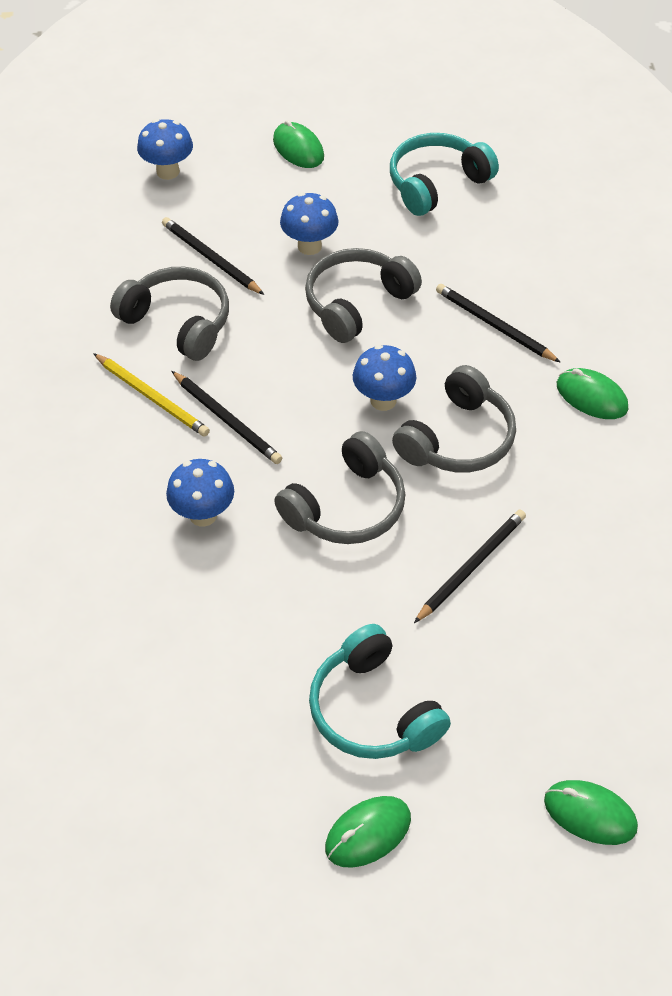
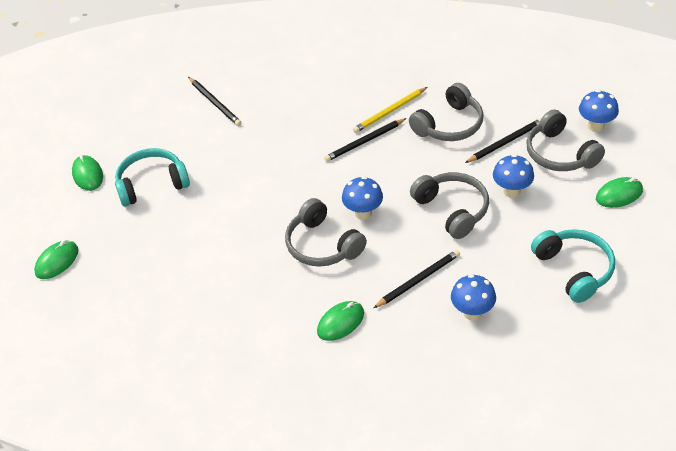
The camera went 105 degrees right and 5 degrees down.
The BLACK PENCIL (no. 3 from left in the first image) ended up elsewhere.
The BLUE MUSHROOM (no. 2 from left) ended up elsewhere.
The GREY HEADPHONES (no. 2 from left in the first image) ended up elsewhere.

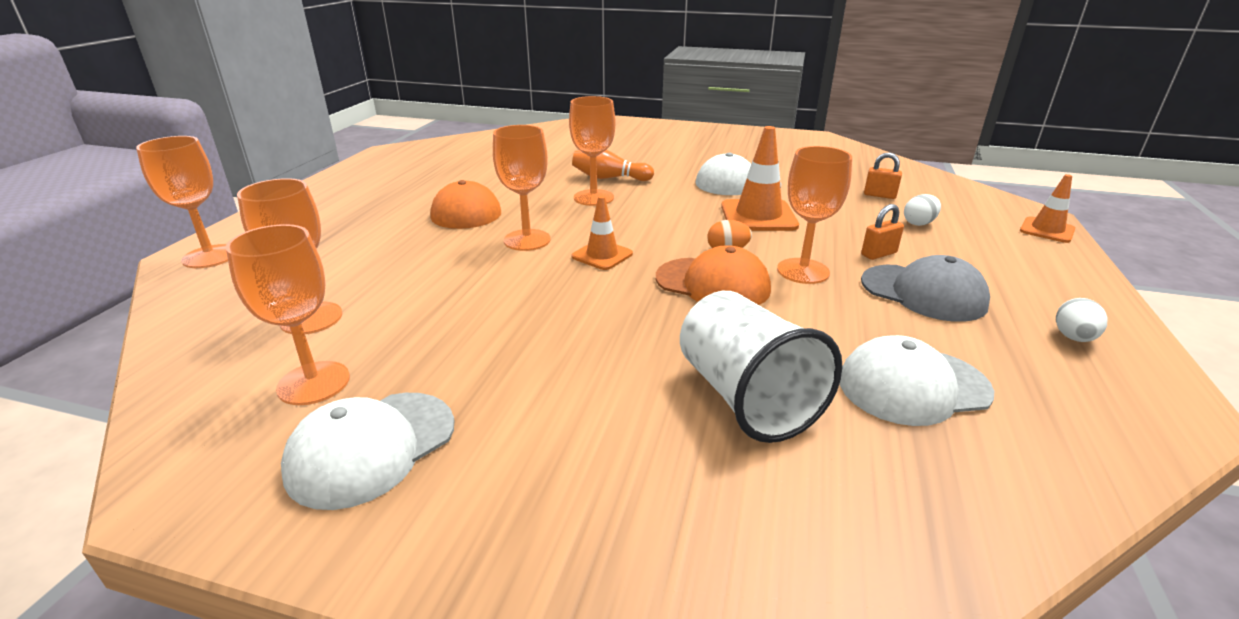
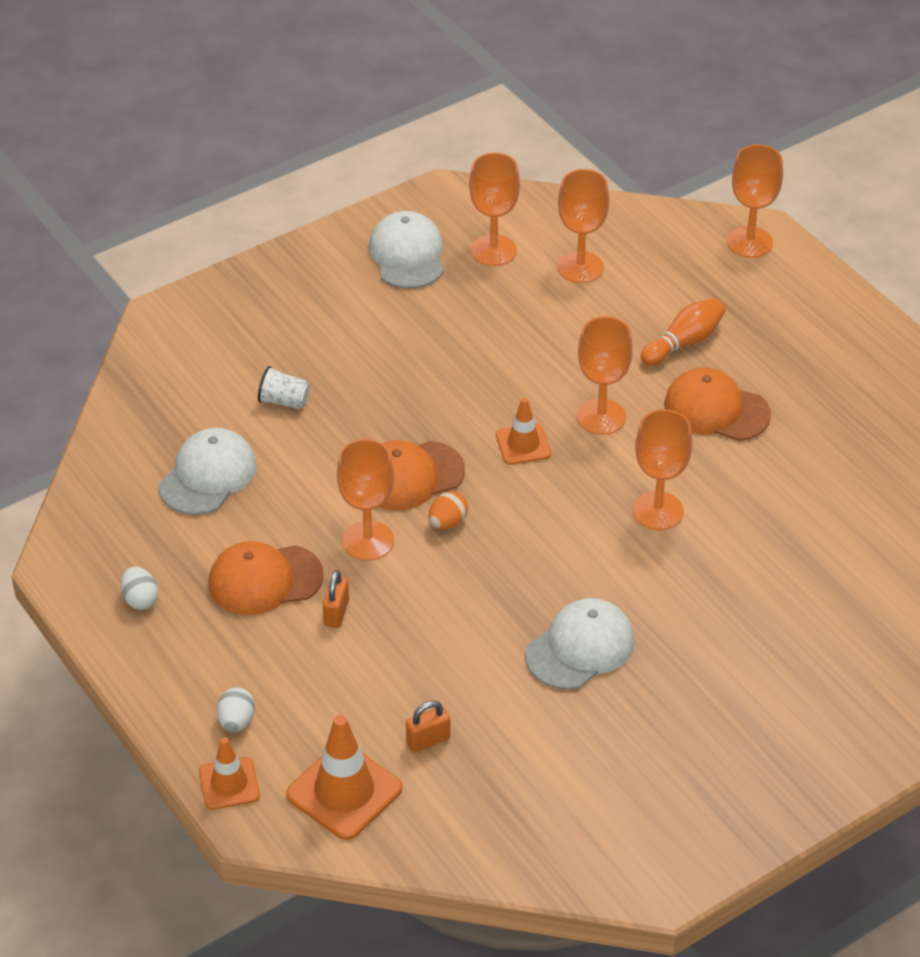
The camera went 130 degrees right and 15 degrees up.
What was the GREY CAP turned into the ORANGE CAP (no. 1 from left).
The WHITE EGG (no. 1 from left in the first image) ended up elsewhere.
The size of the WHITE CUP changed by a factor of 0.47.
The ORANGE TRAFFIC CONE (no. 2 from left) ended up elsewhere.
The ORANGE BOWLING PIN ended up elsewhere.

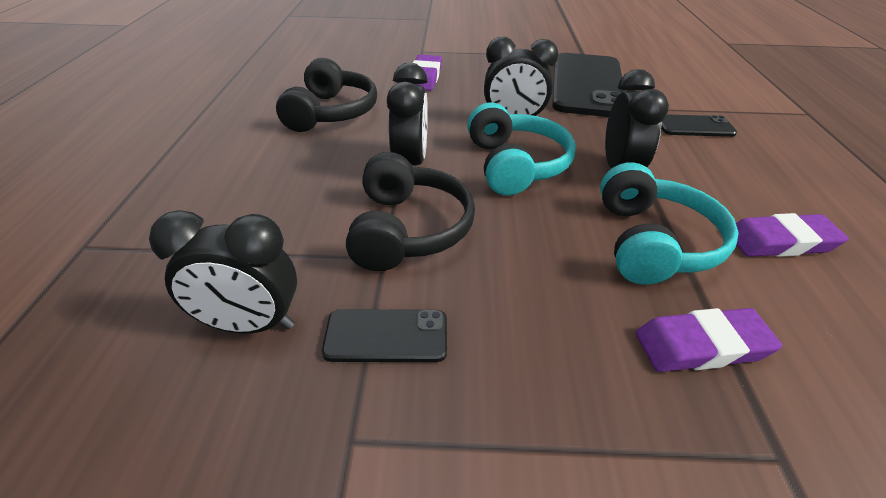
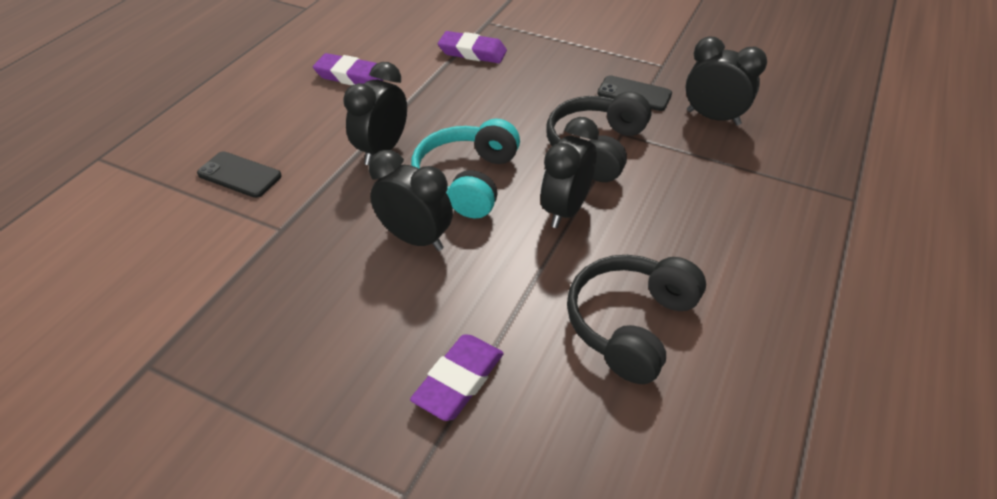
The camera went 155 degrees left and 5 degrees up.
The second view lost the BLACK PHONE (no. 2 from left).
The second view lost the TURQUOISE HEADPHONES (no. 2 from left).

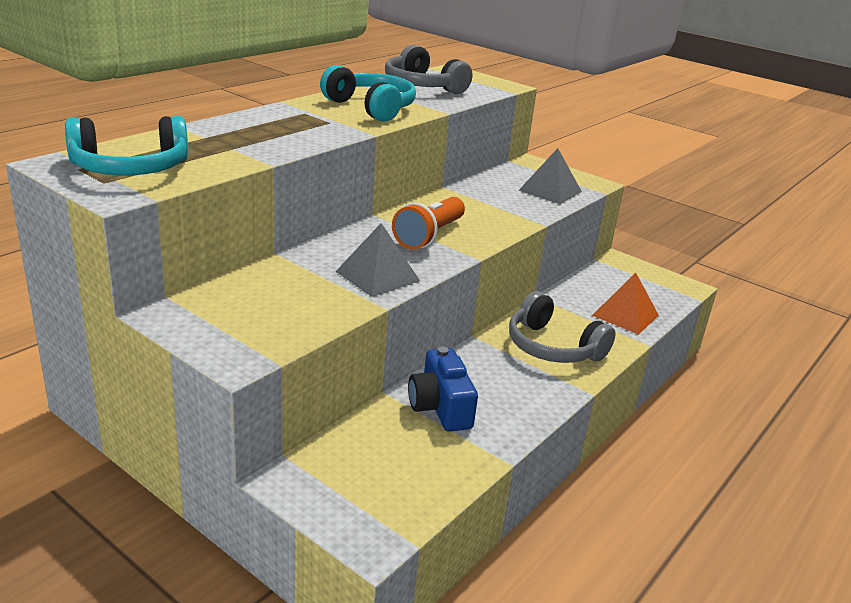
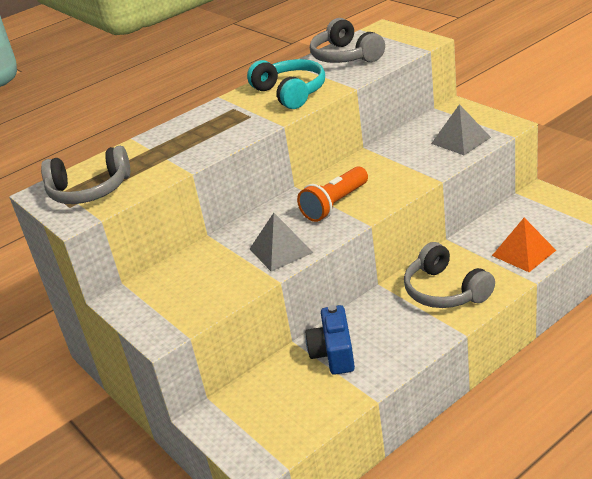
The camera went 20 degrees right and 5 degrees up.
What was the TURQUOISE HEADPHONES (no. 1 from left) turned into the GREY HEADPHONES (no. 1 from left).

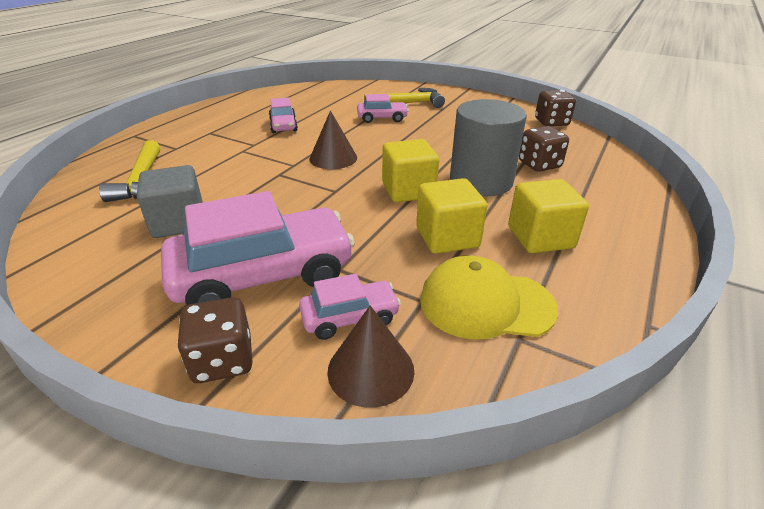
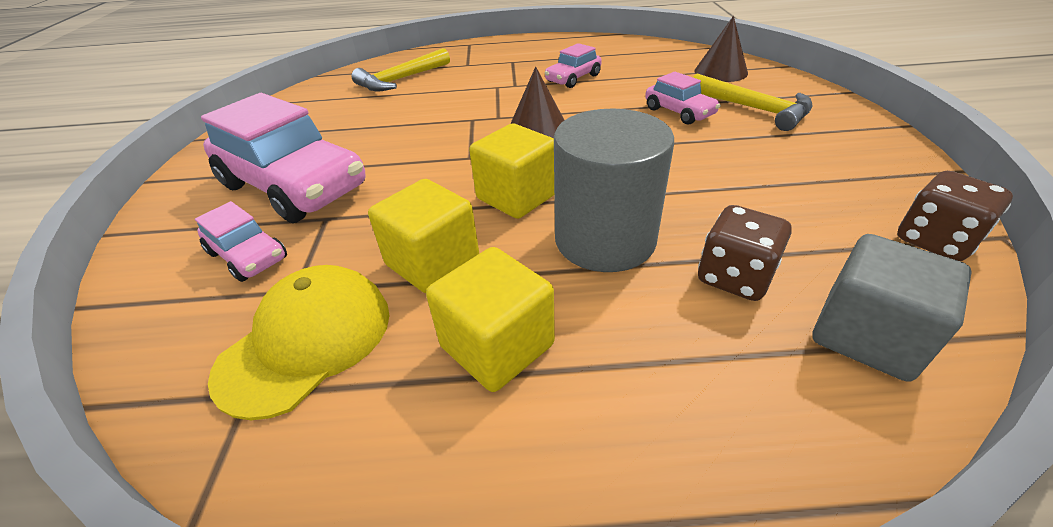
The camera went 60 degrees right and 5 degrees up.
The YELLOW CAP ended up facing another way, 60 degrees clockwise from before.
The BROWN CONE (no. 2 from left) ended up elsewhere.
The GREY CUBE ended up elsewhere.
The second view lost the BROWN DICE (no. 1 from left).

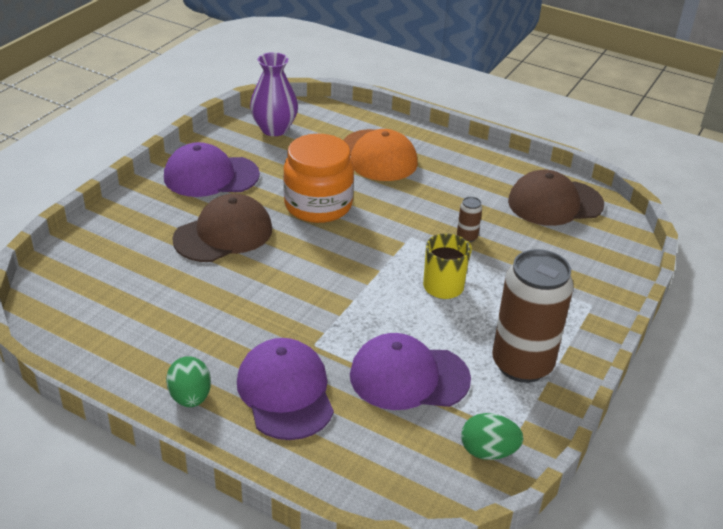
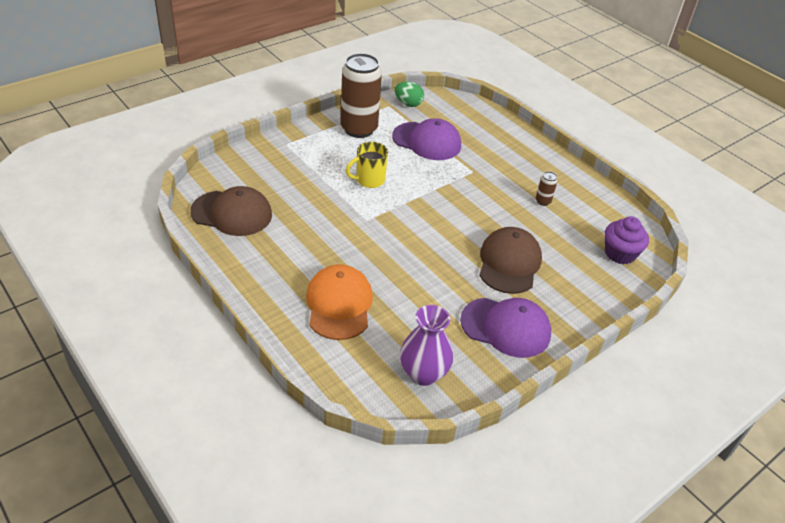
The camera went 160 degrees left and 5 degrees up.
The BROWN CAP (no. 1 from left in the first image) ended up facing another way, 120 degrees clockwise from before.
The BROWN CAN (no. 1 from left in the first image) ended up elsewhere.
The second view gained the PURPLE CUPCAKE.
The second view lost the GREEN EGG (no. 1 from left).
The second view lost the PURPLE CAP (no. 2 from left).
The second view lost the ORANGE JAR.

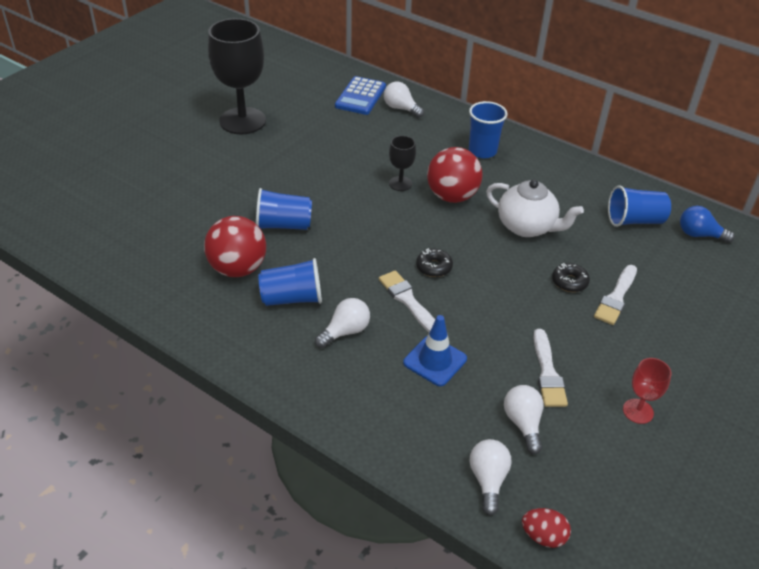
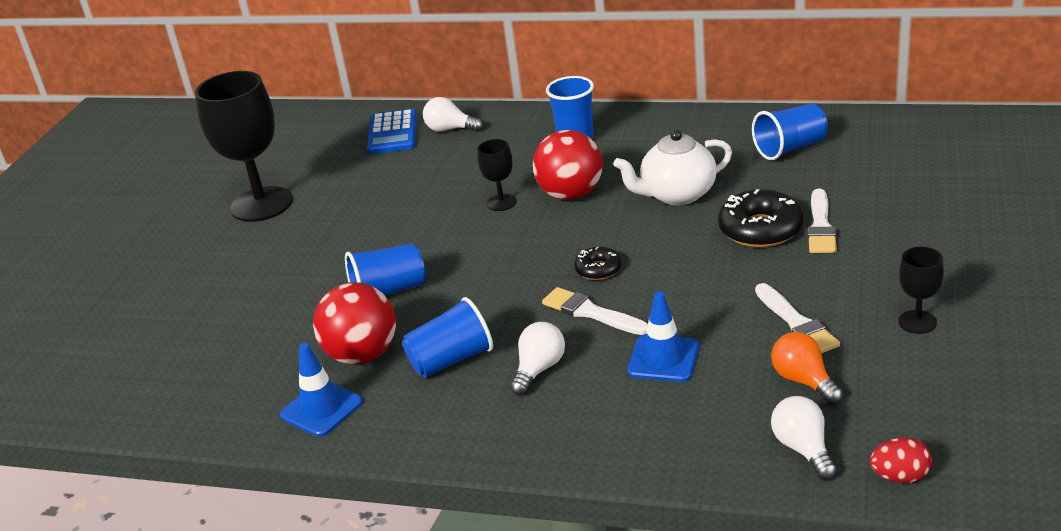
The camera went 15 degrees left and 10 degrees down.
The second view gained the BLUE TRAFFIC CONE (no. 1 from left).
The WHITE TEAPOT ended up facing another way, 150 degrees clockwise from before.
The size of the BLACK DONUT (no. 2 from left) changed by a factor of 1.81.
What was the WHITE LIGHT BULB (no. 4 from left) turned into the ORANGE LIGHT BULB.
What was the RED GOBLET turned into the BLACK GOBLET (no. 3 from left).
The second view lost the BLUE LIGHT BULB.

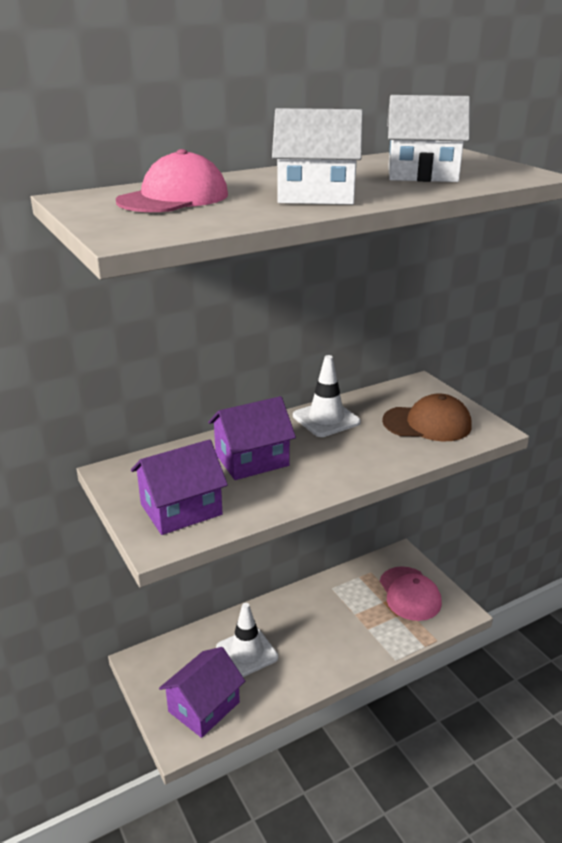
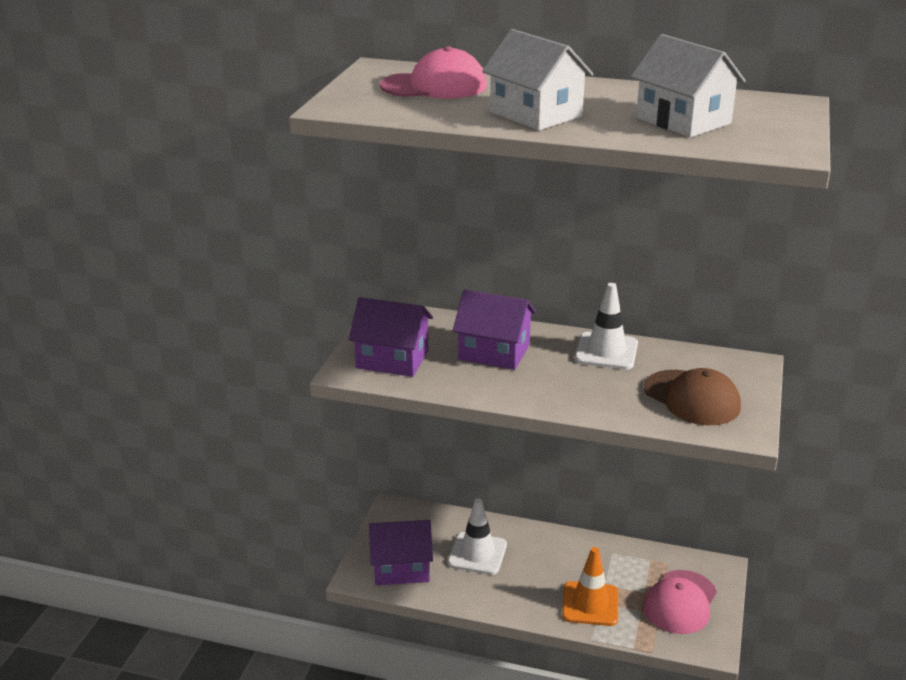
The camera went 45 degrees right and 0 degrees up.
The second view gained the ORANGE TRAFFIC CONE.

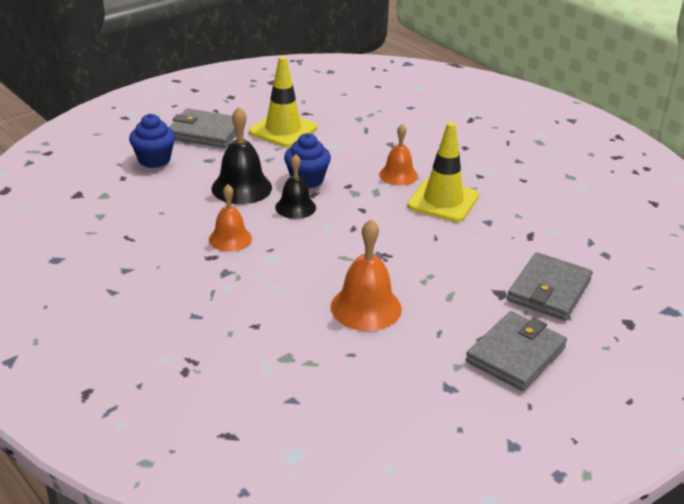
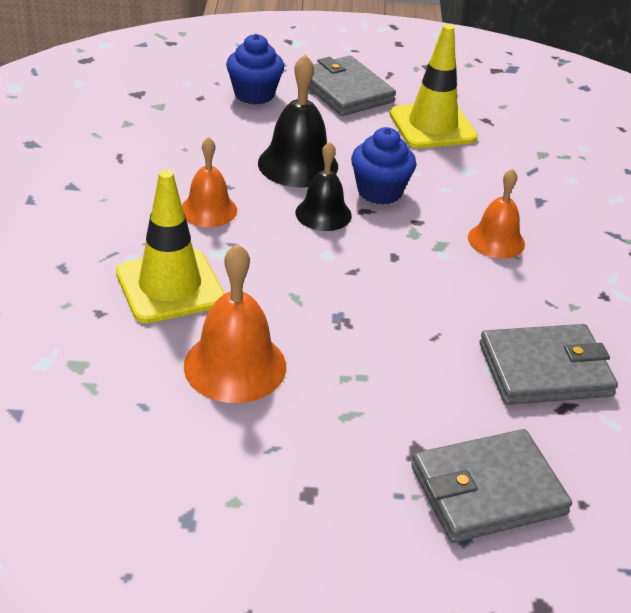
The camera went 40 degrees right and 5 degrees up.
The YELLOW TRAFFIC CONE (no. 2 from left in the first image) ended up elsewhere.
The GREY WALLET (no. 2 from left in the first image) ended up elsewhere.

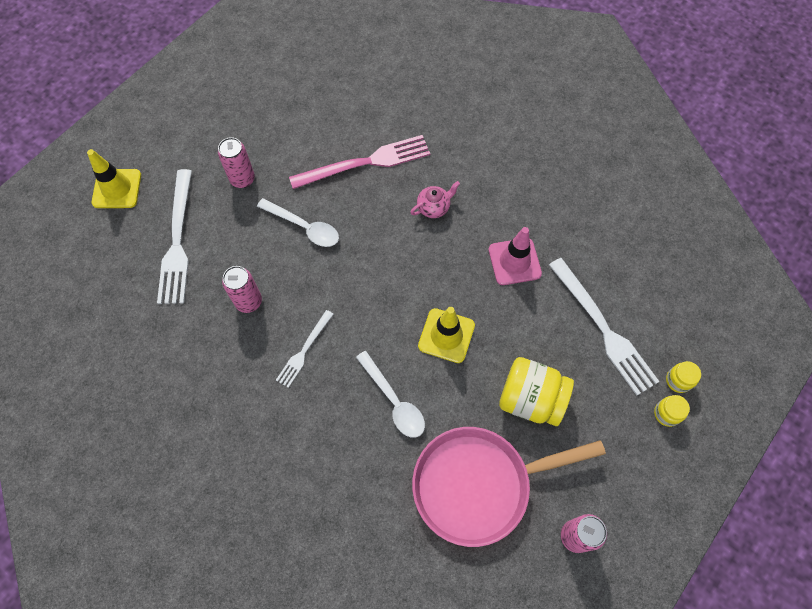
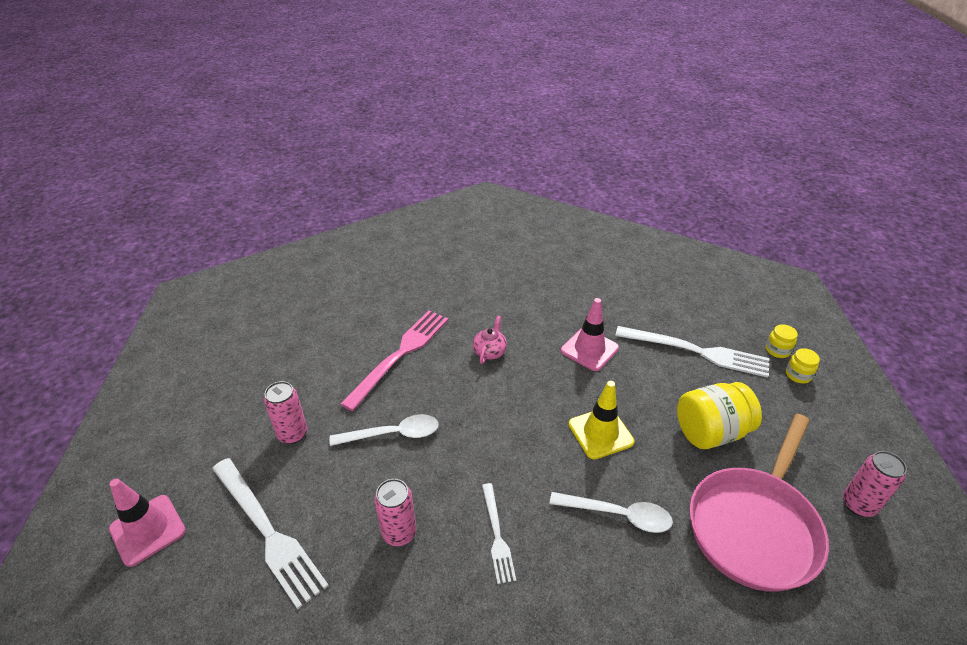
The camera went 40 degrees left and 25 degrees down.
What was the YELLOW TRAFFIC CONE (no. 1 from left) turned into the PINK TRAFFIC CONE (no. 1 from left).

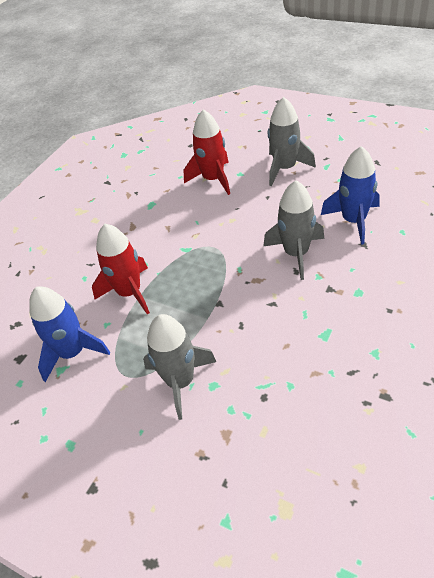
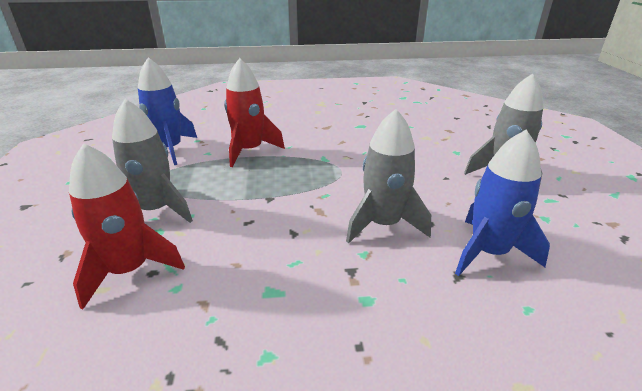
The camera went 50 degrees right and 15 degrees down.
The RED ROCKET (no. 2 from left in the first image) ended up elsewhere.

